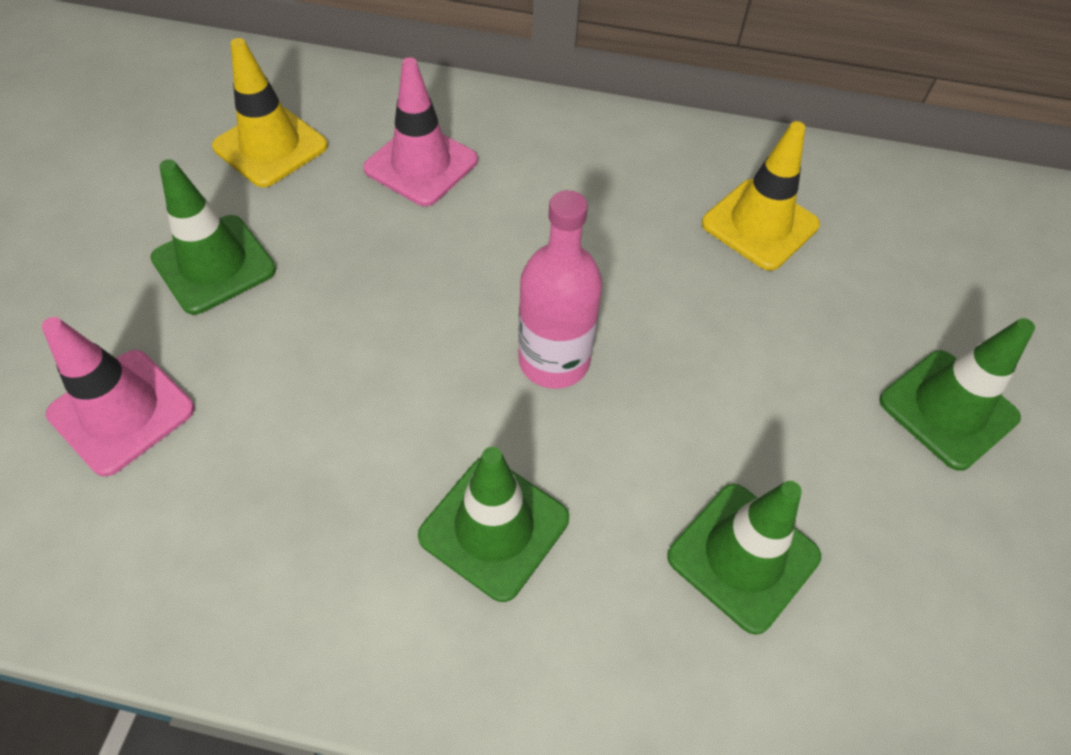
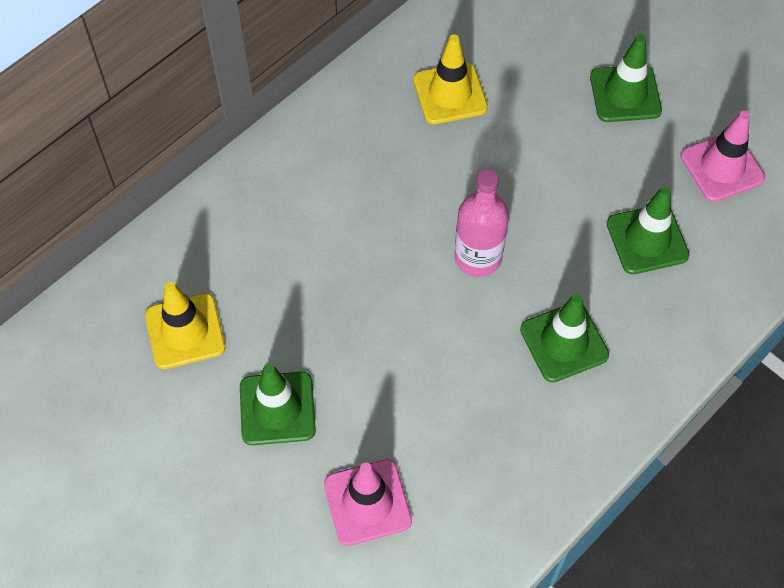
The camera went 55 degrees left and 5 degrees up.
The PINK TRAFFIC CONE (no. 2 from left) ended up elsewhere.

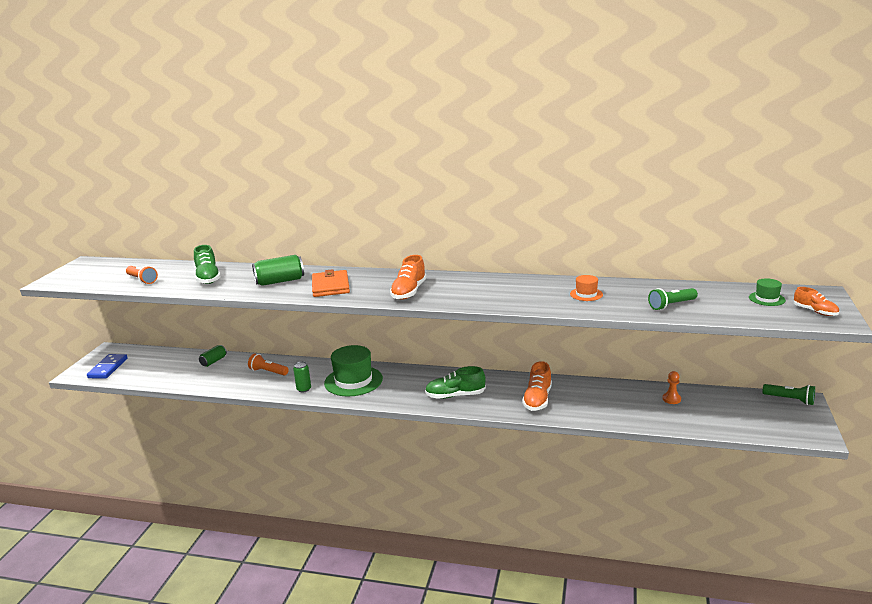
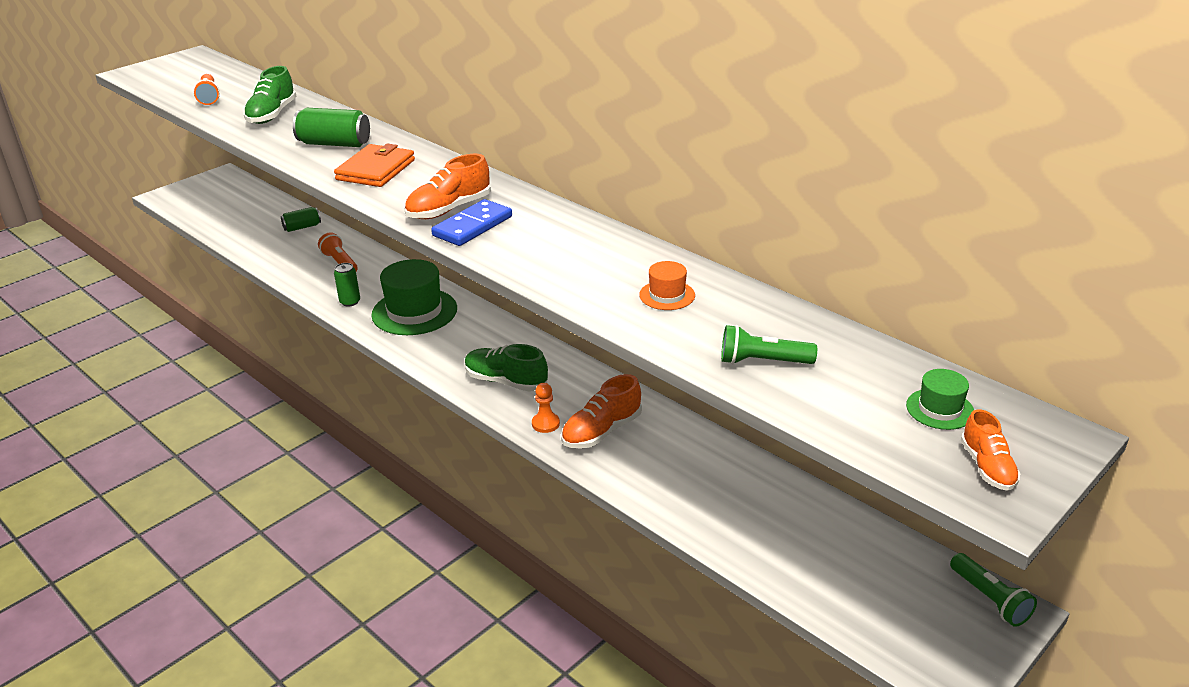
The camera went 30 degrees right and 10 degrees up.
The BLUE DOMINO ended up elsewhere.
The ORANGE PAWN ended up elsewhere.

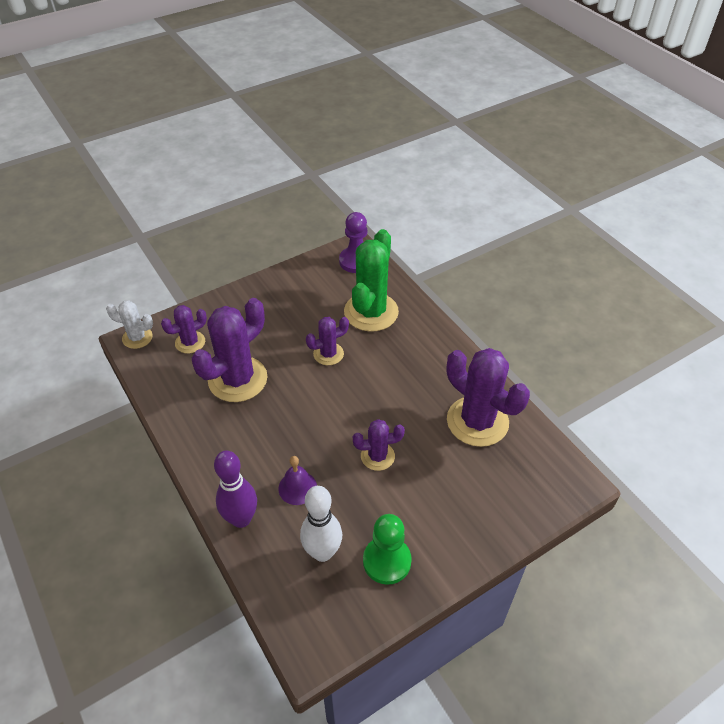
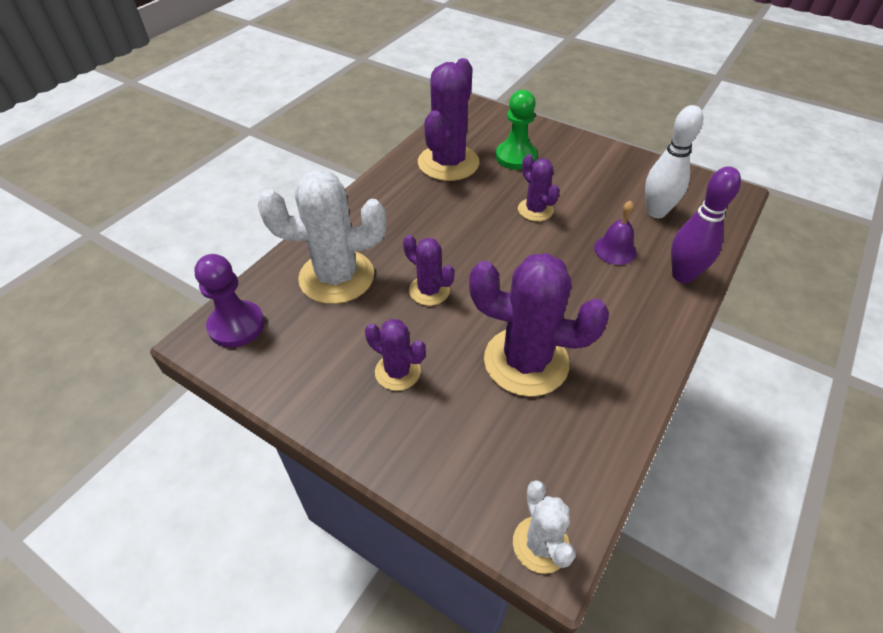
The camera went 115 degrees left and 0 degrees up.
What was the GREEN CACTUS turned into the WHITE CACTUS (no. 1 from left).
The PURPLE CACTUS (no. 1 from left) ended up elsewhere.
The GREEN PAWN ended up elsewhere.

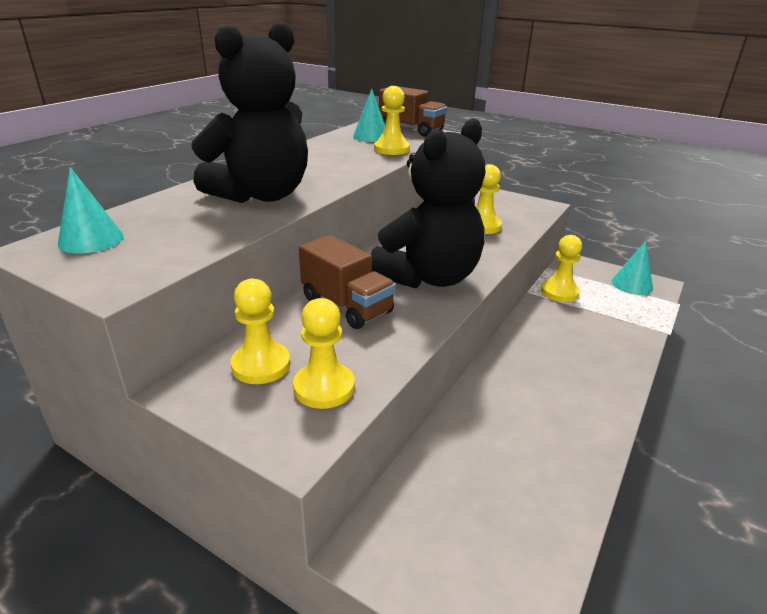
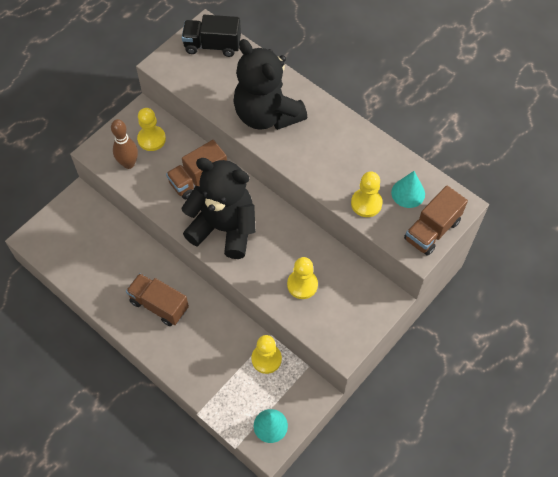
The camera went 100 degrees right and 30 degrees up.
Where the YELLOW PAWN (no. 2 from left) stood, the BROWN BOWLING PIN came to stand.
The second view gained the BROWN TRUCK (no. 1 from left).
The BLACK TEDDY BEAR (no. 2 from left in the first image) ended up facing another way, 150 degrees clockwise from before.
Where the TURQUOISE CONE (no. 1 from left) stood, the BLACK TRUCK came to stand.

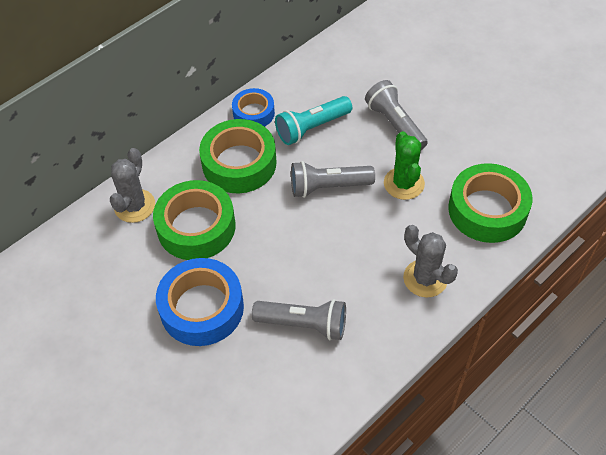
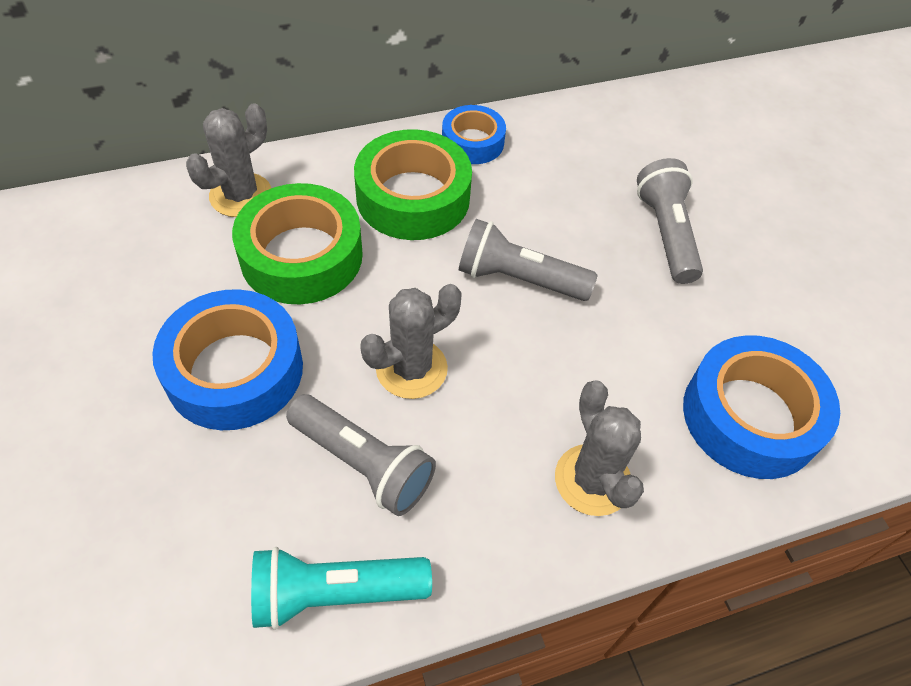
The camera went 20 degrees right and 0 degrees up.
The TURQUOISE FLASHLIGHT ended up elsewhere.
The second view gained the GREY CACTUS (no. 2 from left).
What was the GREEN TAPE (no. 3 from left) turned into the BLUE TAPE (no. 3 from left).
The second view lost the GREEN CACTUS.

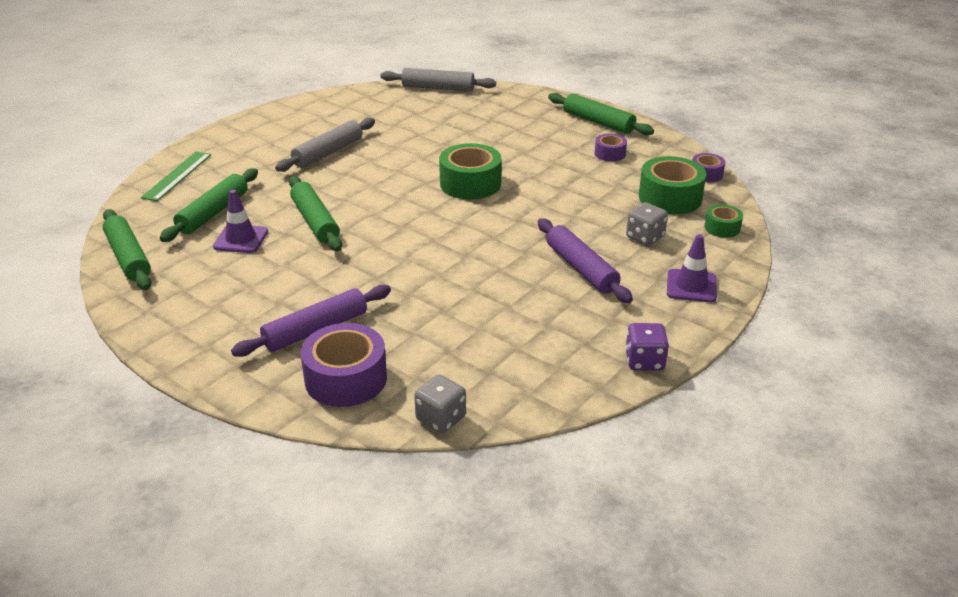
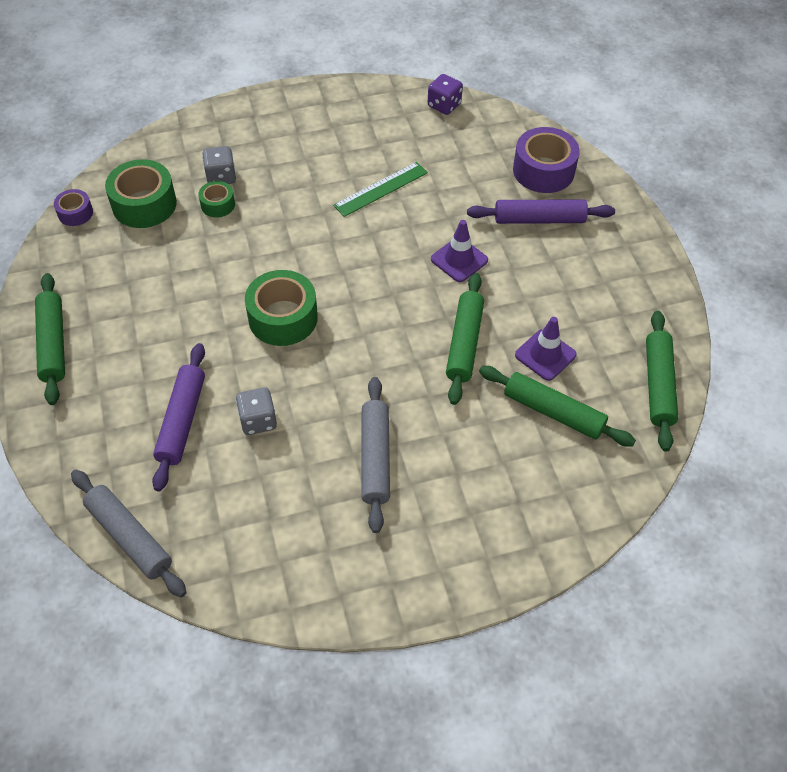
The camera went 145 degrees left and 20 degrees up.
The PURPLE ROLLING PIN (no. 2 from left in the first image) ended up elsewhere.
The GREEN TAPE (no. 3 from left in the first image) ended up elsewhere.
The GREY DICE (no. 1 from left in the first image) ended up elsewhere.
The GREEN RULER ended up elsewhere.
The GREY ROLLING PIN (no. 1 from left in the first image) ended up facing another way, 75 degrees counterclockwise from before.
The PURPLE DICE ended up elsewhere.
The PURPLE TRAFFIC CONE (no. 2 from left in the first image) ended up elsewhere.
The GREEN ROLLING PIN (no. 2 from left in the first image) ended up facing another way, 60 degrees clockwise from before.
The second view lost the PURPLE TAPE (no. 2 from left).

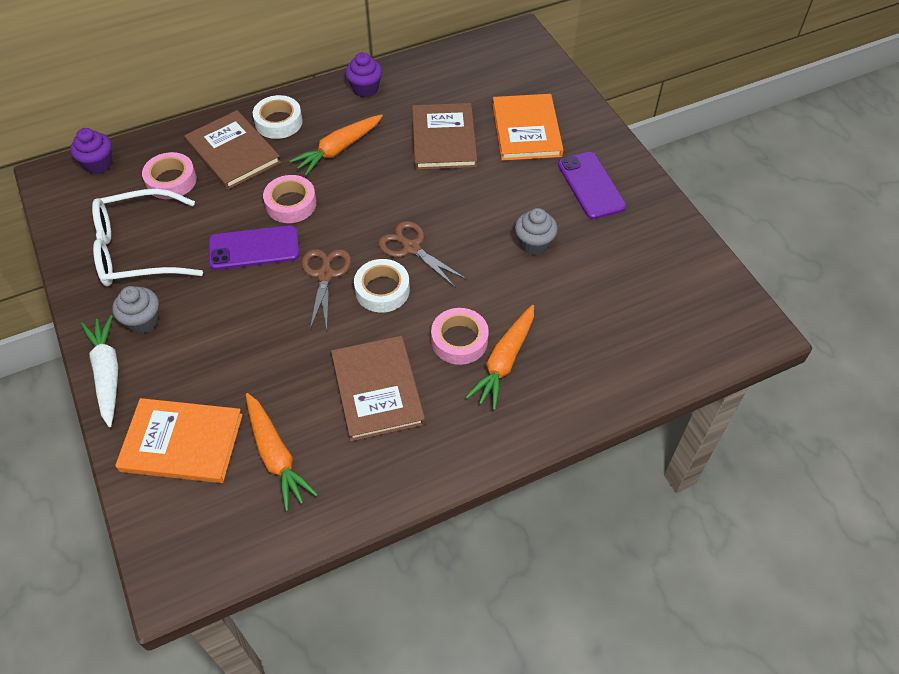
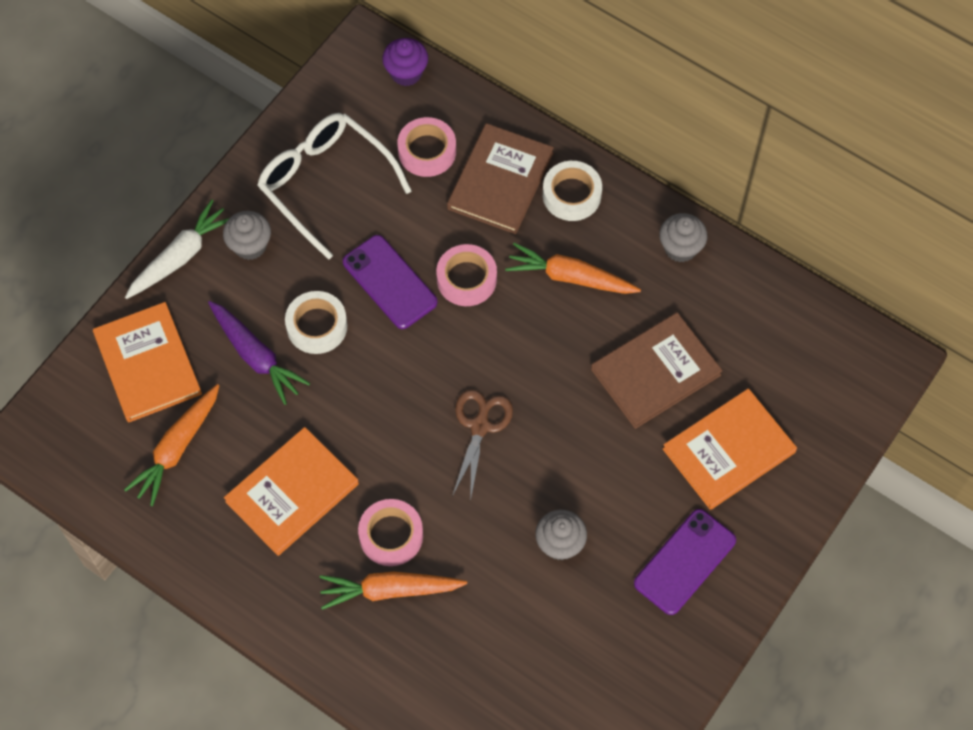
The camera went 60 degrees right and 10 degrees up.
The second view gained the PURPLE CARROT.
What was the BROWN BOOK (no. 2 from left) turned into the ORANGE BOOK (no. 2 from left).
The WHITE TAPE (no. 2 from left in the first image) ended up elsewhere.
What was the PURPLE CUPCAKE (no. 2 from left) turned into the GREY CUPCAKE (no. 3 from left).
The second view lost the BROWN SCISSORS (no. 1 from left).

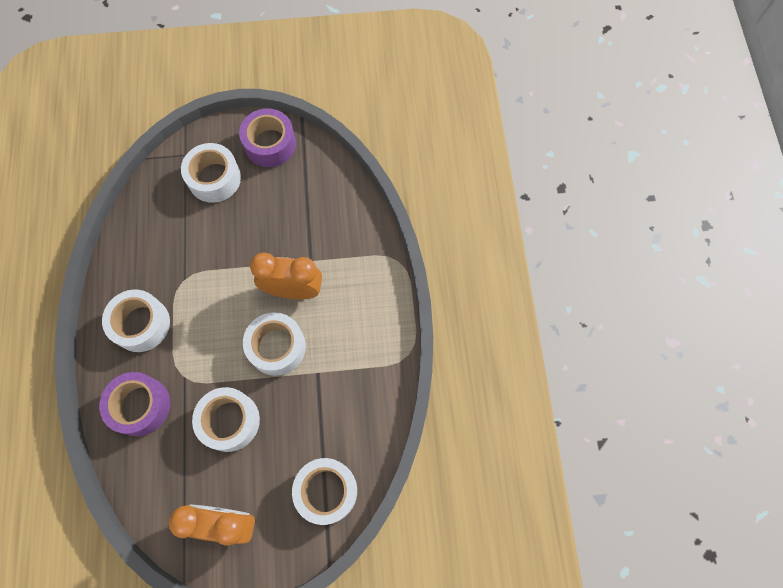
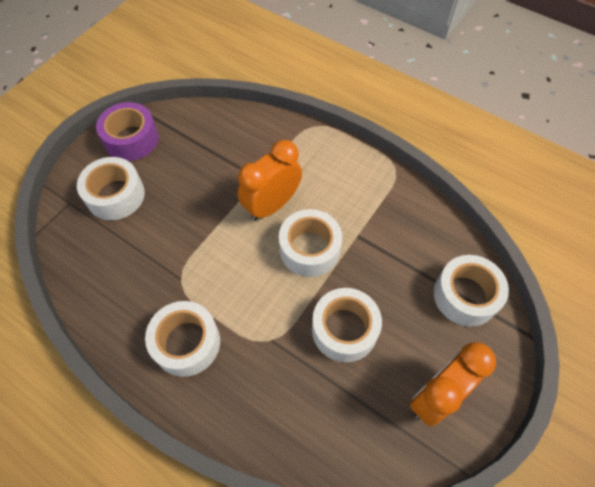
The camera went 50 degrees left and 10 degrees down.
The second view lost the PURPLE TAPE (no. 1 from left).

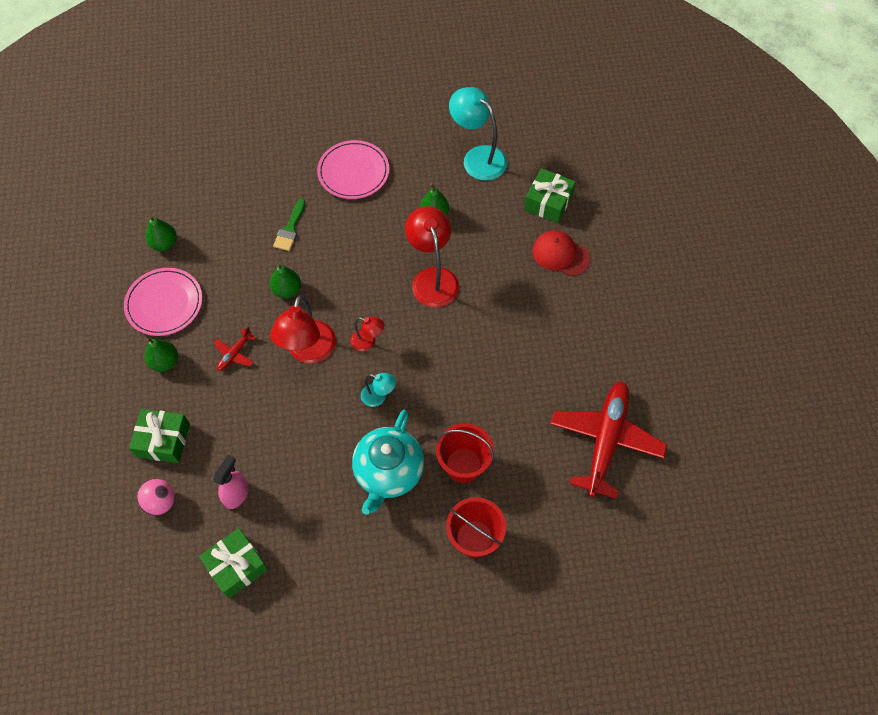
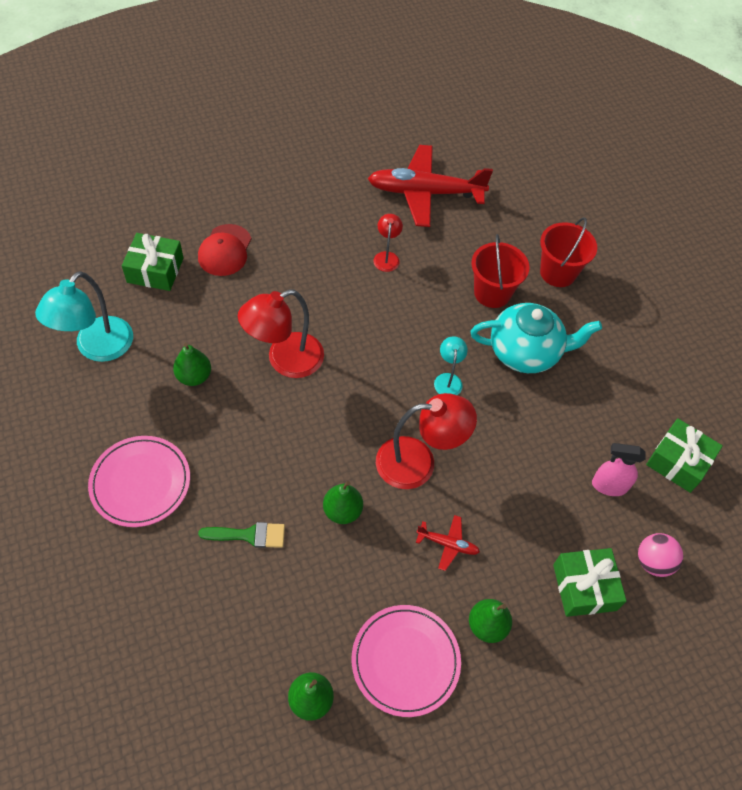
The camera went 110 degrees left and 5 degrees down.
The RED LAMP (no. 2 from left) ended up elsewhere.

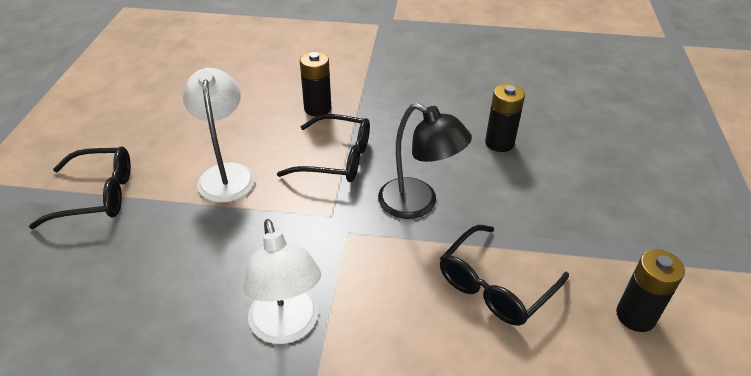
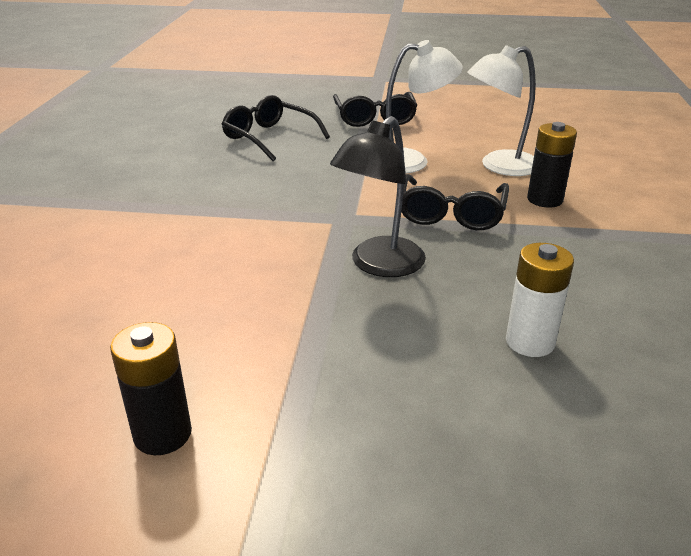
The camera went 90 degrees right and 10 degrees down.
The BLACK GLASSES (no. 3 from left in the first image) ended up elsewhere.
The WHITE LAMP (no. 2 from left) ended up elsewhere.
What was the BLACK BATTERY (no. 2 from left) turned into the WHITE BATTERY.

